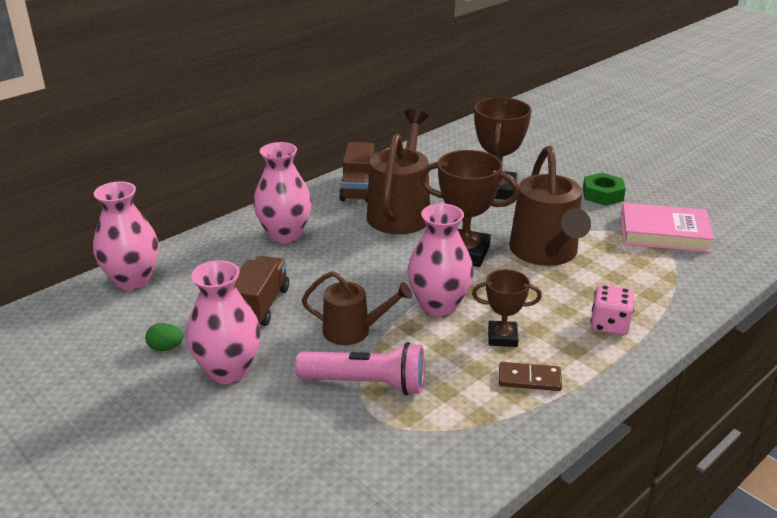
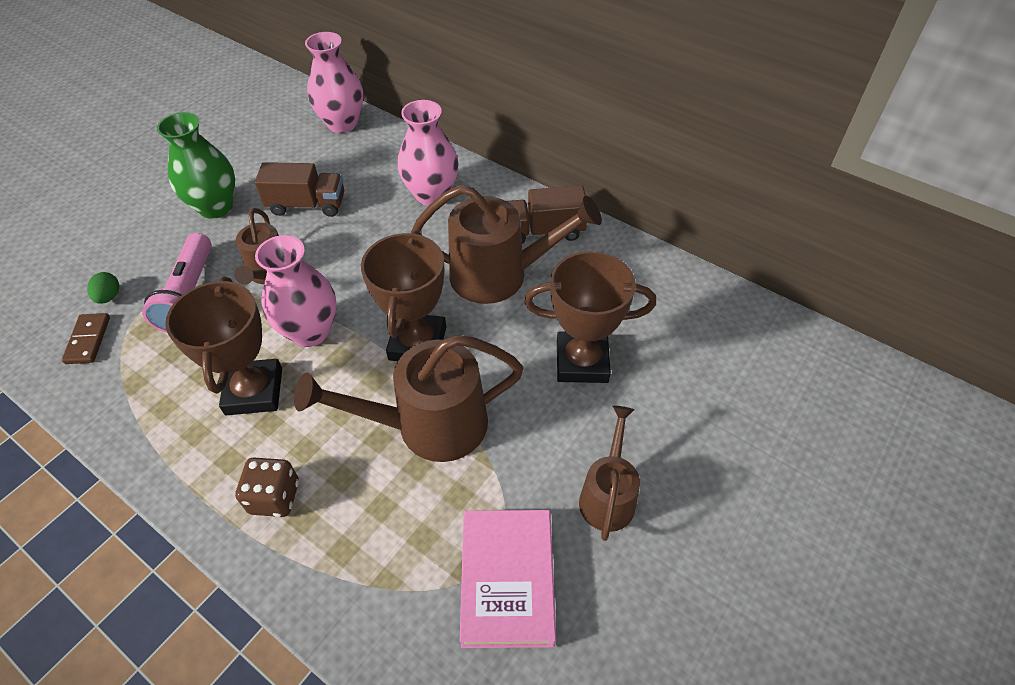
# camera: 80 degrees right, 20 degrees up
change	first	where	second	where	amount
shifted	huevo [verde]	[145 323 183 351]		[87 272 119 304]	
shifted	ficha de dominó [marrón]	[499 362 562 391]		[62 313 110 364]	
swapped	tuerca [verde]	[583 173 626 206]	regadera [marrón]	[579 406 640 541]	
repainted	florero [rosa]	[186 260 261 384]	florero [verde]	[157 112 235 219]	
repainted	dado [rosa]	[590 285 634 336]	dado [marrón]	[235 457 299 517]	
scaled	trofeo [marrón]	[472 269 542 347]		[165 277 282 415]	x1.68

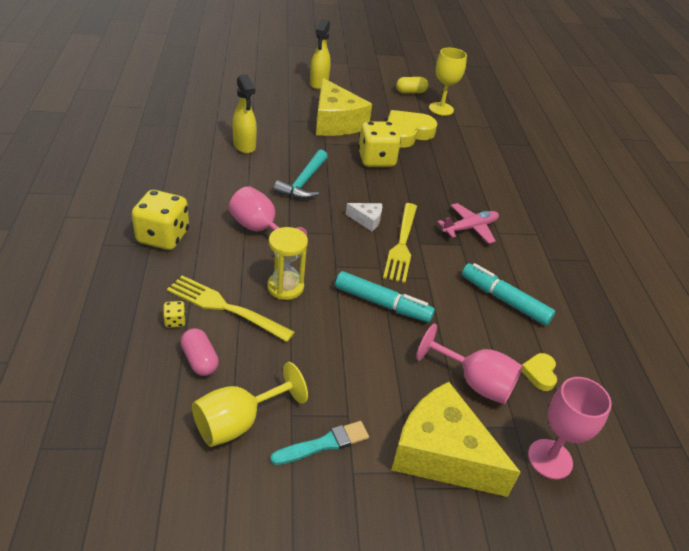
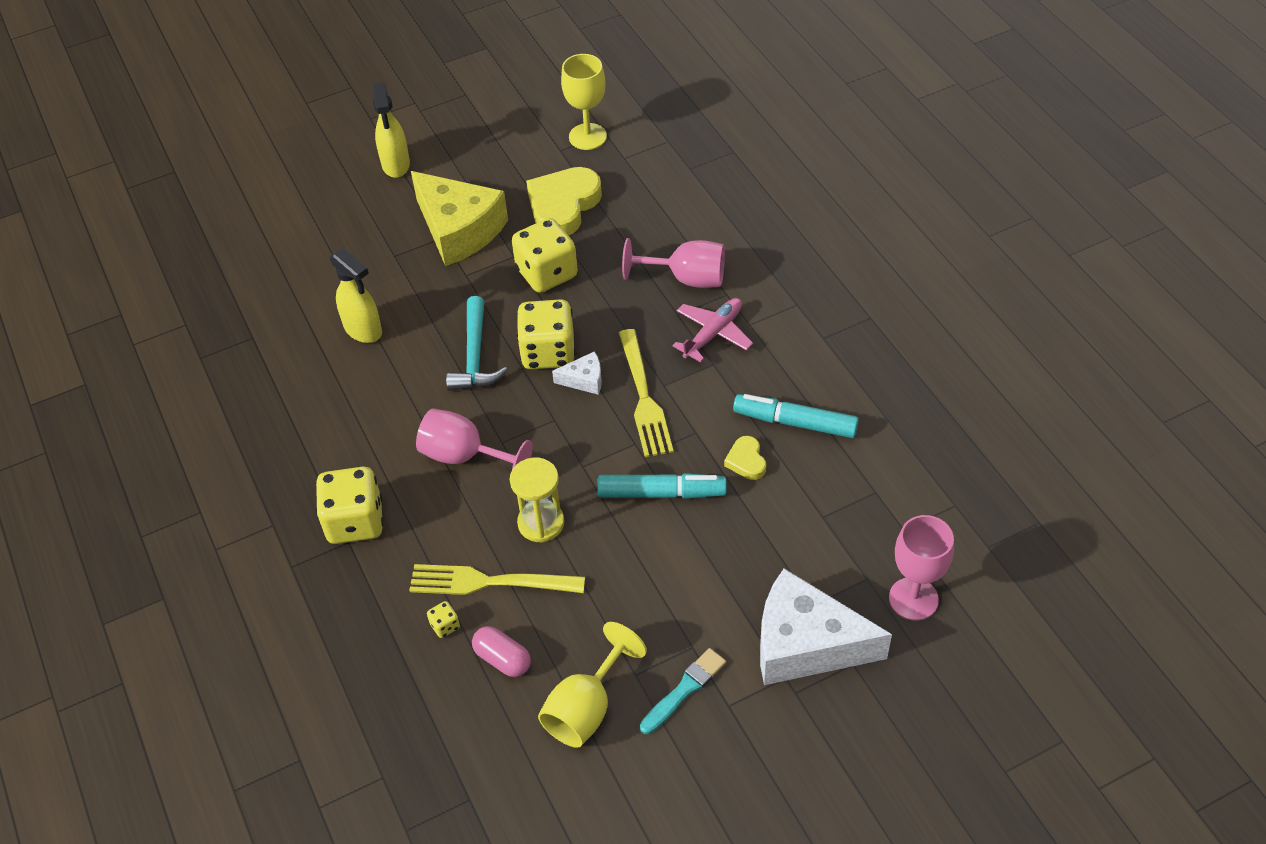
# camera: 15 degrees left, 10 degrees up
change	first	where	second	where	amount
gone	cápsula [amarillo]	[396 77 428 93]			
new			dado [amarillo]	[516 299 576 369]	
shifted	copa [rosa]	[416 324 523 404]		[622 238 725 288]	
shifted	corazón [amarillo]	[521 353 557 391]		[724 436 766 480]	
repainted	queso [amarillo]	[392 382 521 497]	queso [blanco]	[760 568 892 685]	

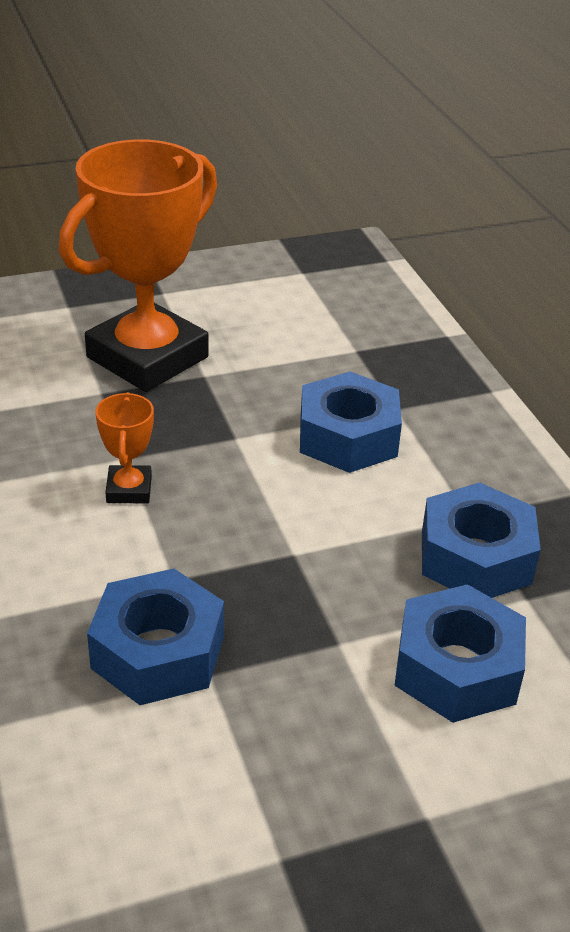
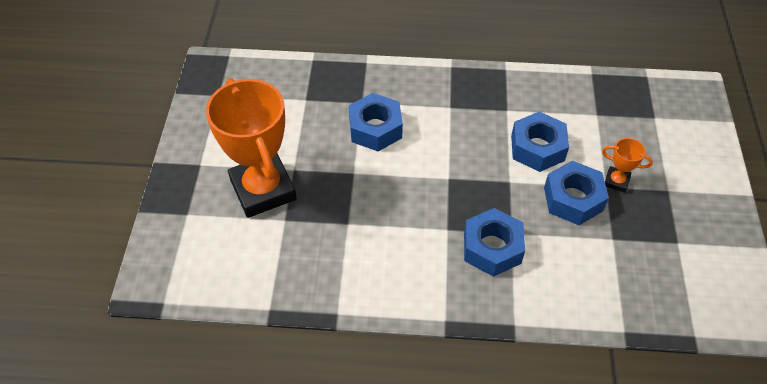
# camera: 65 degrees left, 15 degrees up
change	first	where	second	where	amount
shifted	trofeo [naranja]	[95 392 154 504]		[602 138 653 193]	
shifted	tuerca [azul]	[422 482 541 598]		[544 161 609 225]	

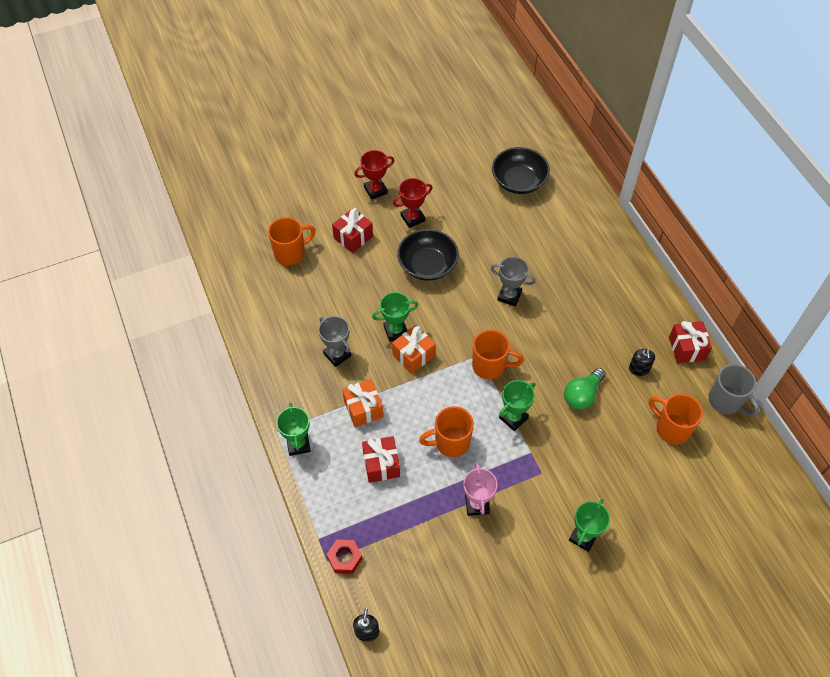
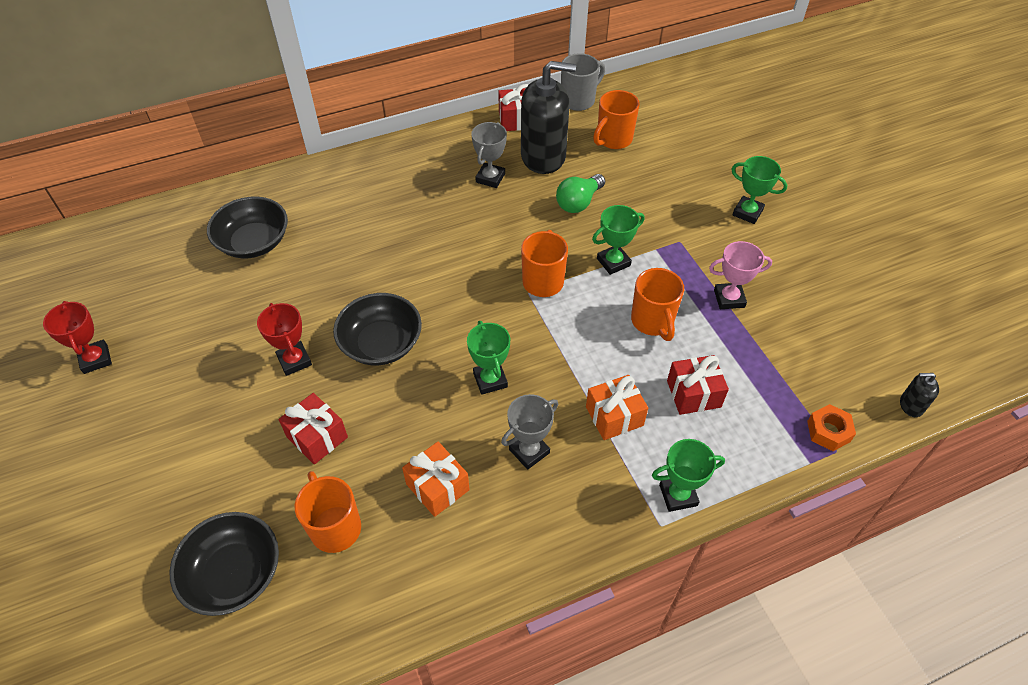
# camera: 90 degrees left, 5 degrees down
change	first	where	second	where	amount
new			cuenco [negro]	[169 512 279 616]	
shifted	trofeo [rojo]	[354 150 394 200]		[43 301 112 374]	
shifted	regalo [naranja]	[392 325 436 374]		[402 442 470 517]	
shifted	trofeo [gris]	[491 257 535 306]		[471 122 507 188]	
repainted	tuerca [rojo]	[327 539 362 574]	tuerca [naranja]	[807 404 856 451]	
rotated	trofeo [verde]	[499 380 535 431]		[592 205 645 275]	75 degrees counterclockwise
rotated	bombilla [verde]	[564 368 606 409]		[556 174 605 213]	90 degrees clockwise
scaled	dispensador de jabón [negro]	[629 349 655 376]		[521 61 576 174]	x2.43

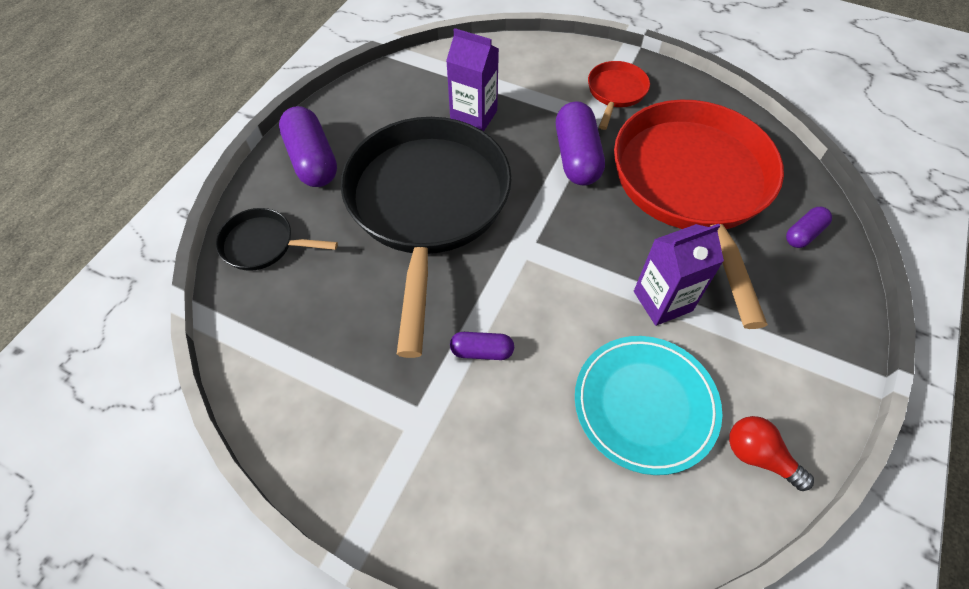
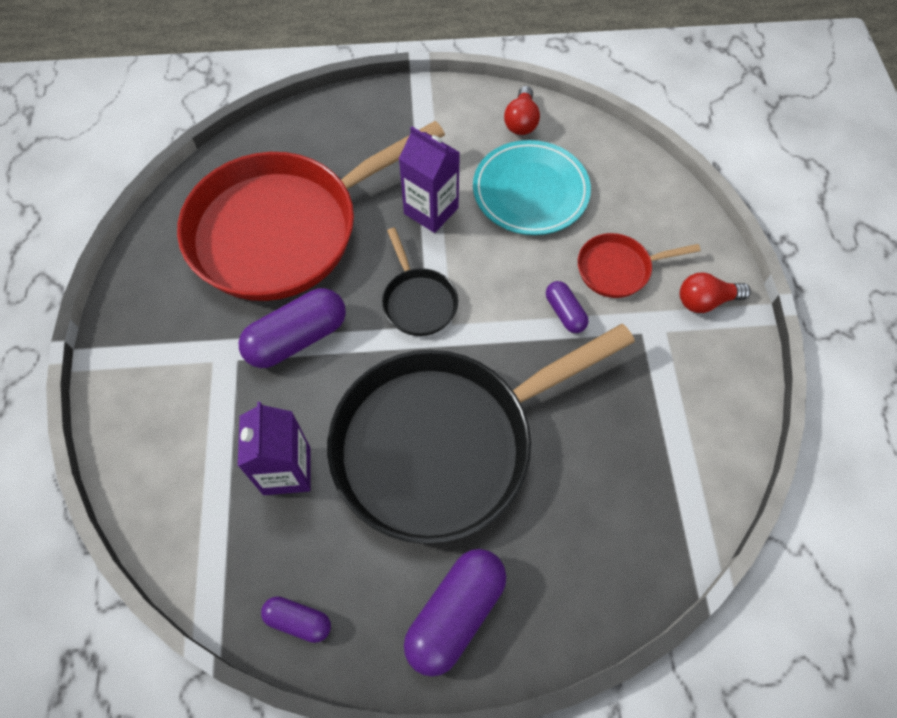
# camera: 120 degrees left, 5 degrees up
change	first	where	second	where	amount
new			bombilla [rojo]	[680 272 751 313]	
shifted	sartén [negro]	[216 208 338 271]		[382 228 458 336]	
shifted	sartén [rojo]	[588 61 650 130]		[578 233 701 298]	
shifted	cápsula [morado]	[786 207 832 248]		[261 596 331 643]	

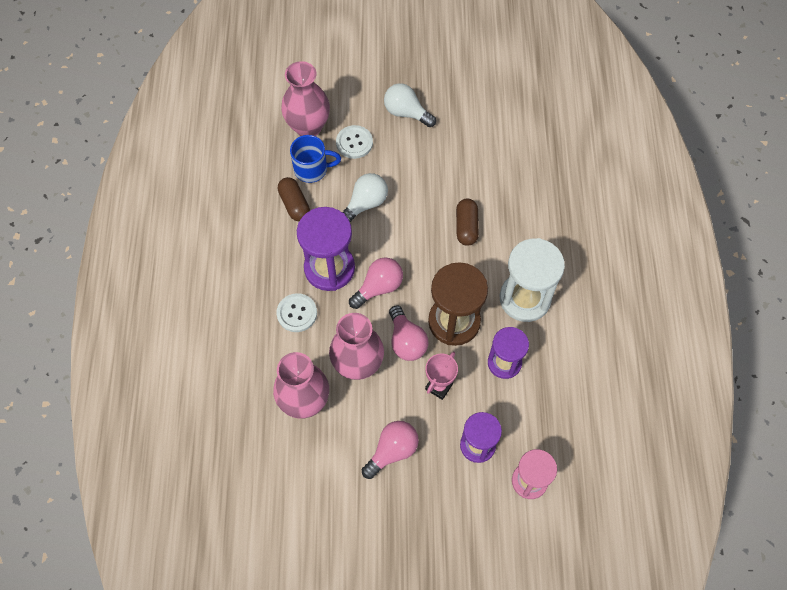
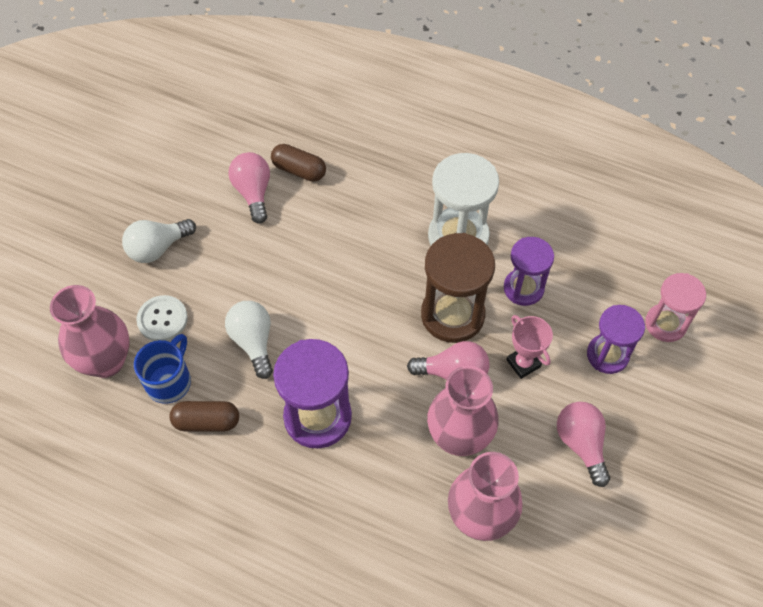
# camera: 65 degrees left, 5 degrees down
change	first	where	second	where	amount
gone	botón [blanco]	[277 293 317 332]			
shifted	bombilla [rosa]	[349 257 403 309]		[228 152 270 223]	
shifted	cápsula [marrón]	[456 199 479 246]		[271 144 326 182]	

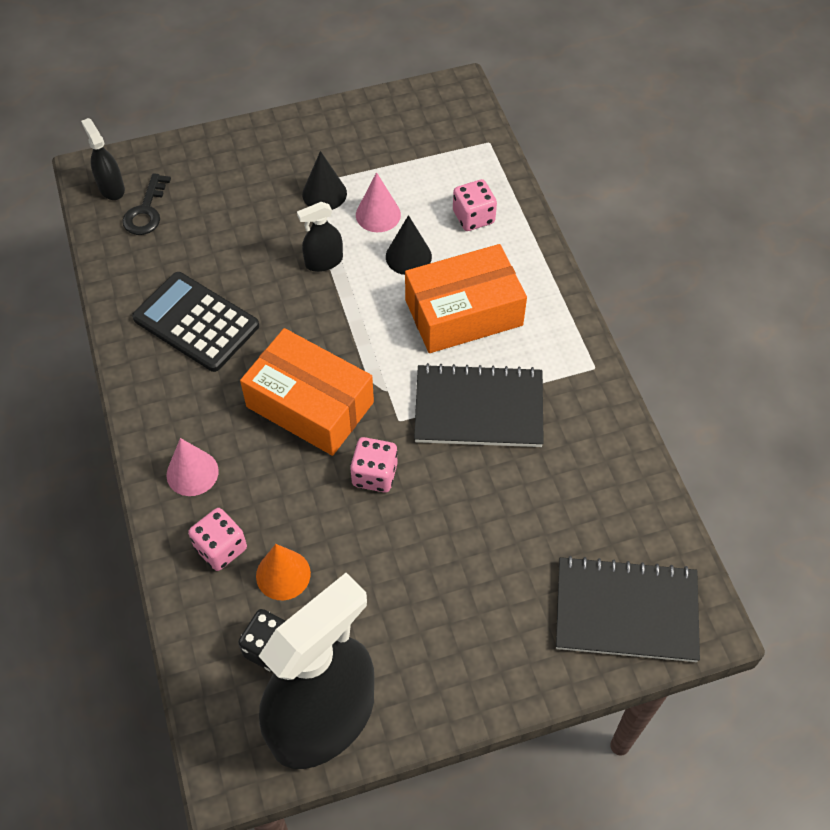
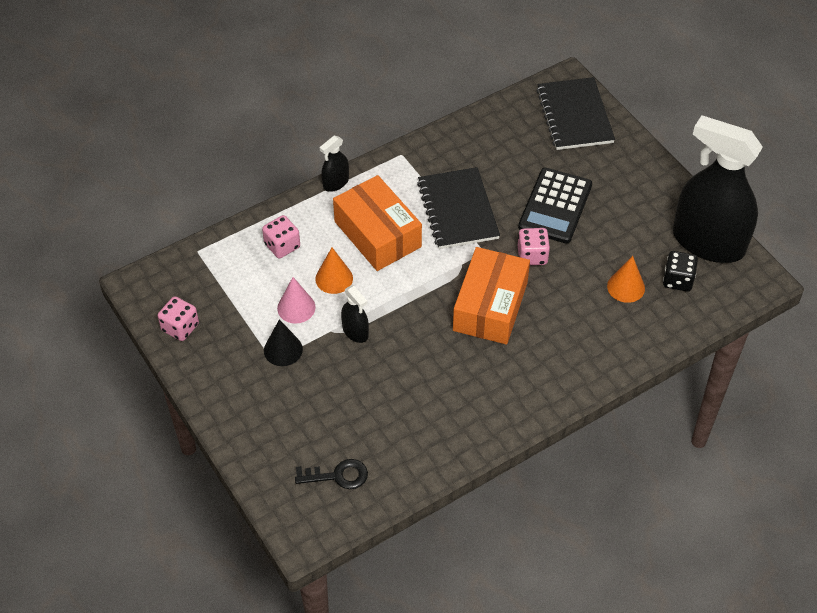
# camera: 105 degrees left, 5 degrees down
change	first	where	second	where	amount
gone	cono [rosa]	[167 438 219 496]			
shifted	pulverizador [negro]	[81 118 125 200]		[320 136 349 192]	
shifted	calculadora [negro]	[132 272 259 372]		[518 168 592 243]	
shifted	dado [rosa]	[188 508 247 571]		[158 296 199 341]	
repainted	cono [negro]	[386 215 432 275]	cono [naranja]	[315 248 353 294]	

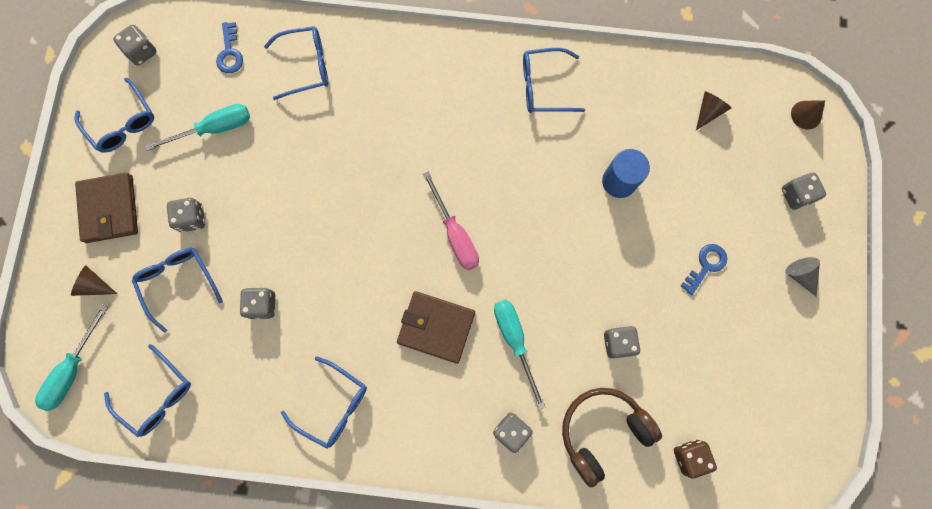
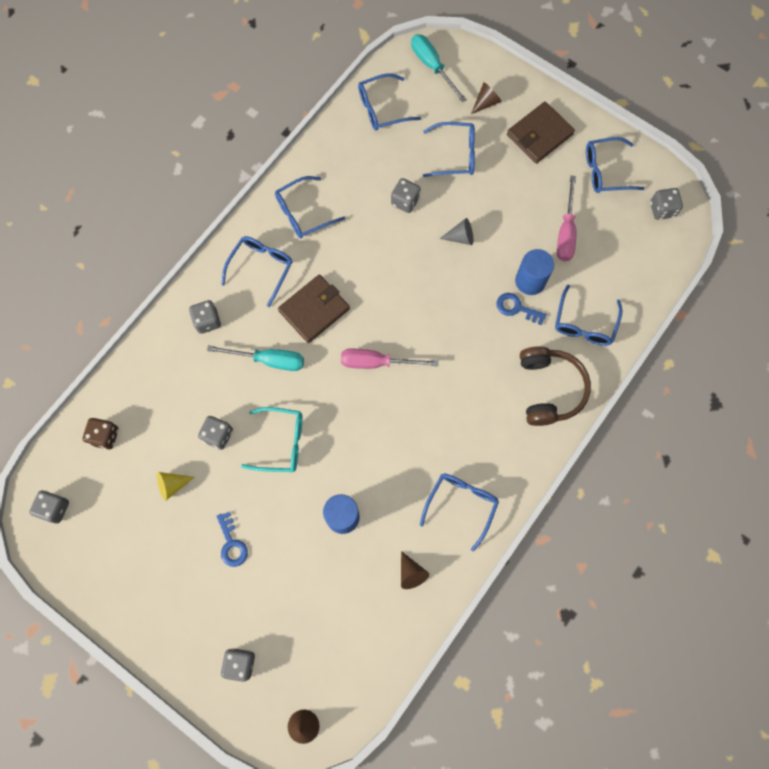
# camera: 120 degrees right, 5 degrees down
change	first	where	second	where	amount
new			cono [amarillo]	[157 472 195 501]	
new			gafas [azul]	[221 236 293 307]	
new			gafas [turquesa]	[241 407 303 472]	
new			cilindro [azul]	[515 249 554 295]	
shifted	dado [gris]	[167 198 205 233]		[29 490 69 524]	
shifted	llave [azul]	[216 22 243 73]		[496 293 547 325]	
shifted	auriculares [marrón]	[562 388 662 488]		[520 346 591 426]	
shifted	cono [marrón]	[696 91 731 130]		[401 551 429 589]	
shifted	cono [gris]	[785 257 820 297]		[440 218 473 245]	
repainted	destornillador [turquesa]	[145 104 250 151]	destornillador [rosa]	[557 175 576 261]	
rotated	cartera [marrón]	[75 173 138 243]		[507 102 575 163]	60 degrees counterclockwise

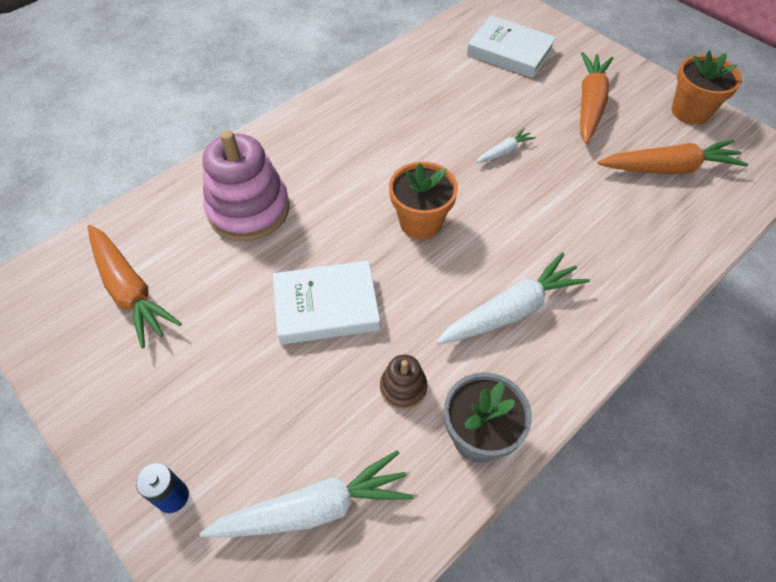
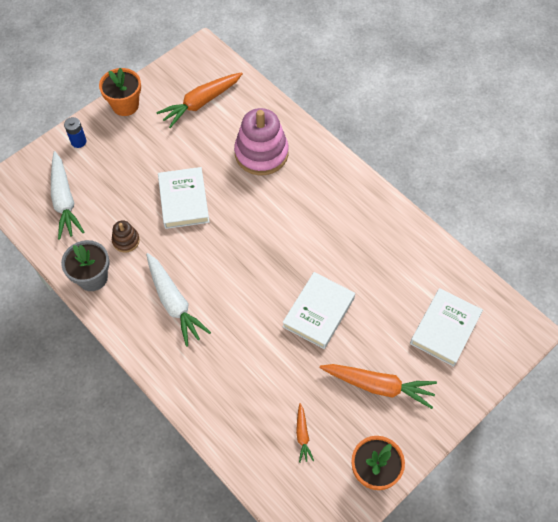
# camera: 90 degrees right, 5 degrees up
change	first	where	second	where	amount
shifted	maceta [naranja]	[389 162 458 239]		[99 68 141 116]	
swapped	zanahoria [blanco]	[476 128 536 163]	libro [blanco]	[283 272 355 349]	
scaled	zanahoria [naranja]	[597 140 748 174]		[296 403 314 463]	x0.50

